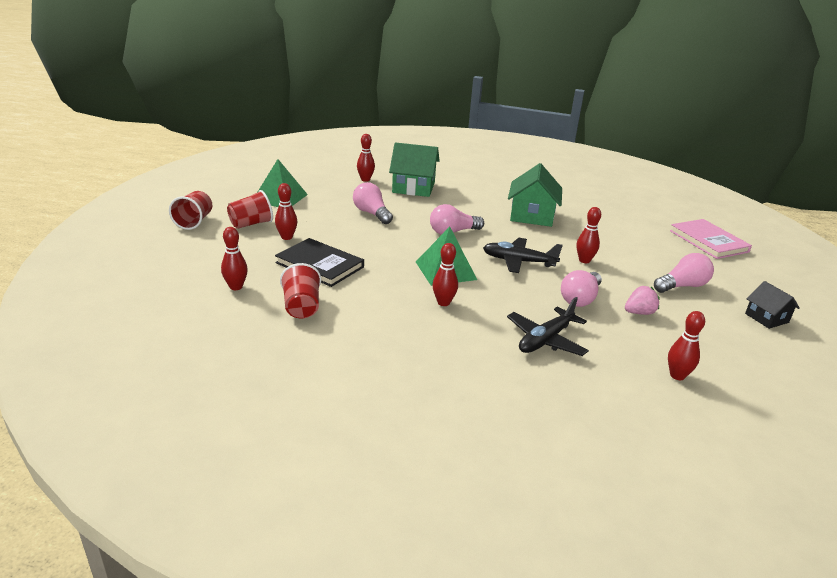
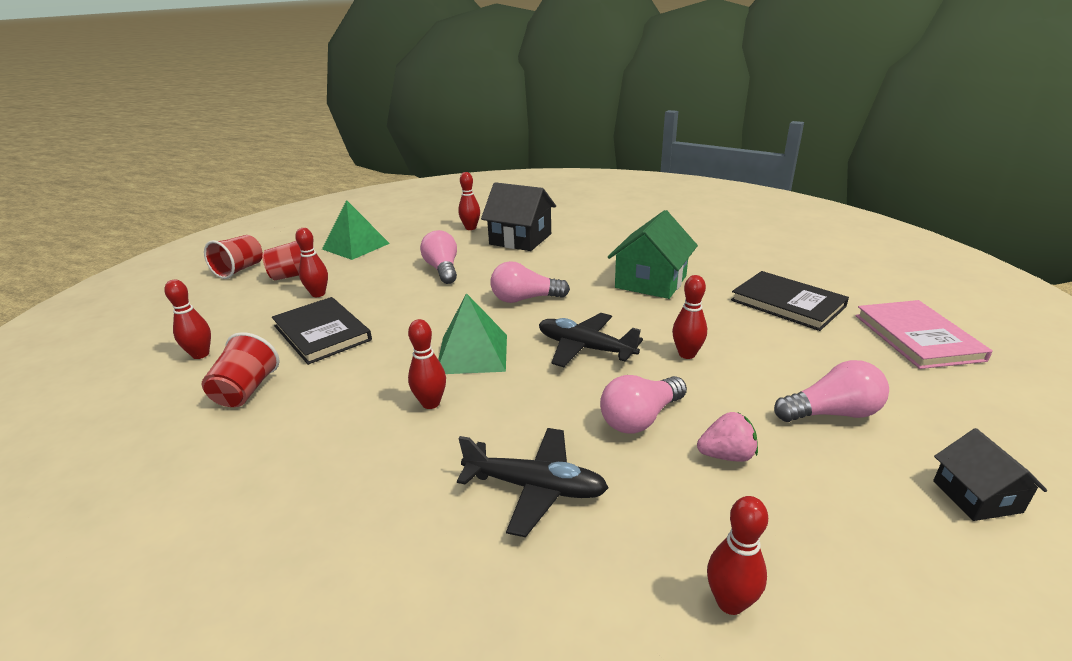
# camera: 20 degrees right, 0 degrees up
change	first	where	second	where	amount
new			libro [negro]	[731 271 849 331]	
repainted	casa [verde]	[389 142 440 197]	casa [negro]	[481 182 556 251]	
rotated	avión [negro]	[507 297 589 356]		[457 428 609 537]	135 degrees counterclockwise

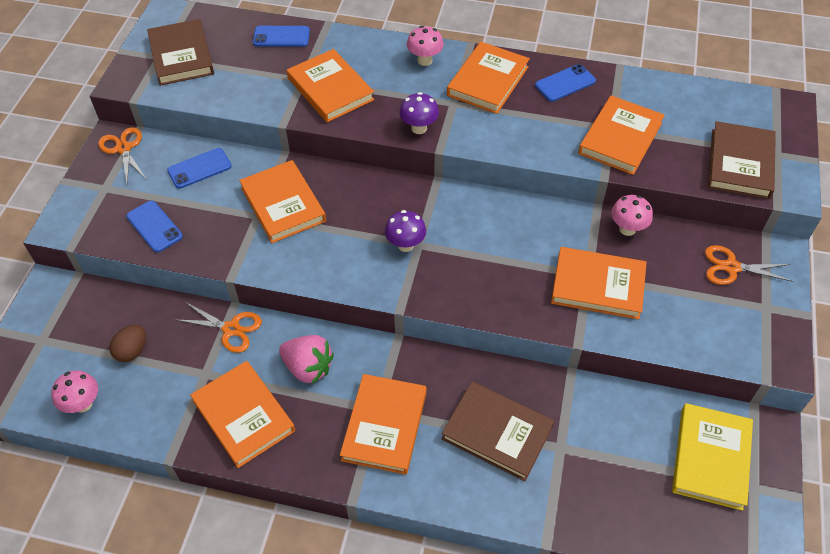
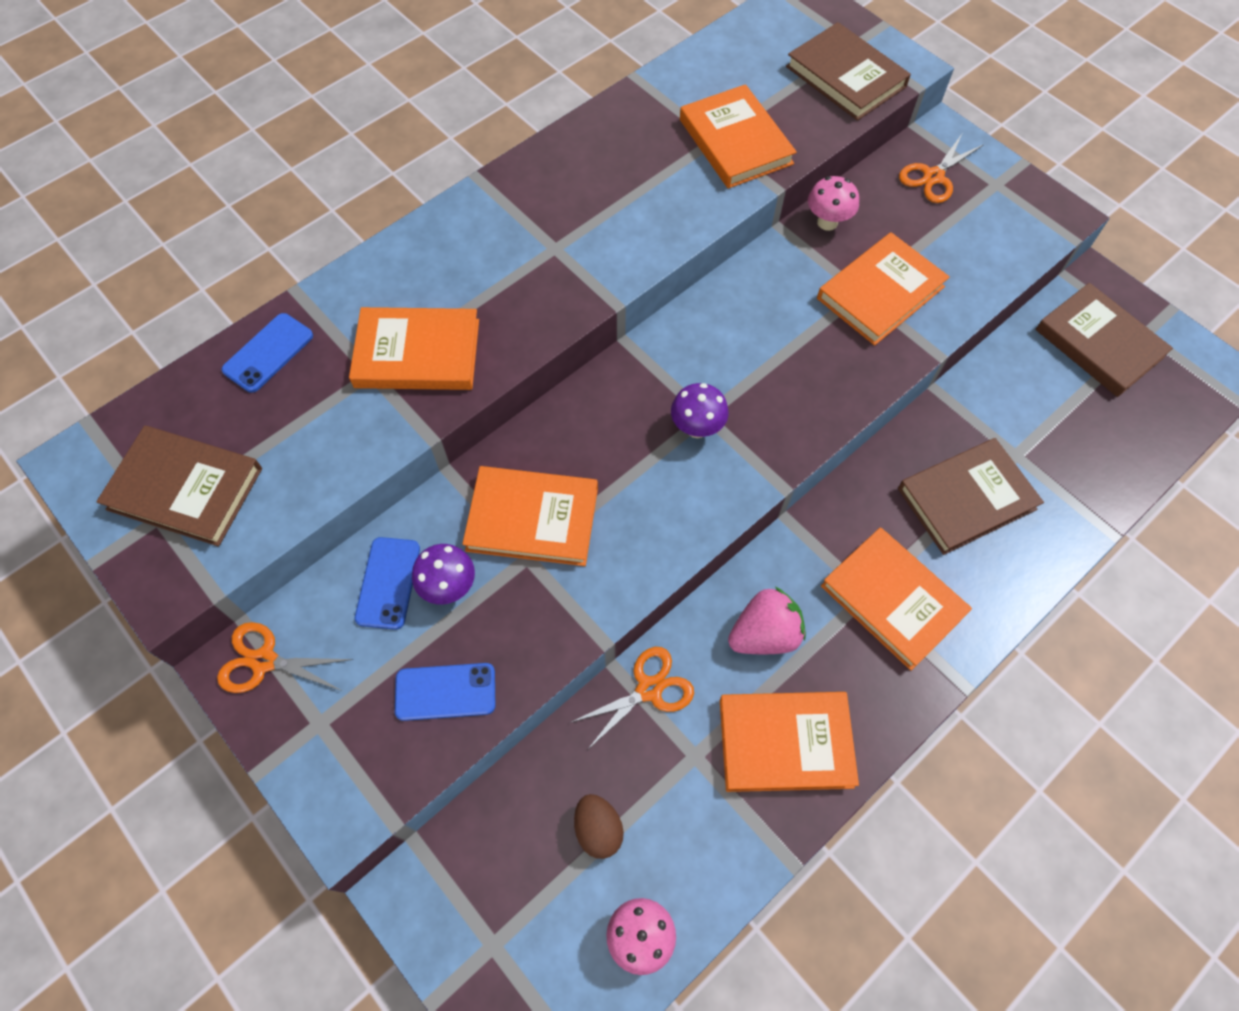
# camera: 55 degrees left, 10 degrees up
change	first	where	second	where	amount
gone	seta [rosa]	[407 26 444 66]			
gone	libro [naranja]	[447 42 530 114]			
gone	móvil [azul]	[535 64 596 102]			
shifted	seta [morado]	[399 92 439 134]		[412 544 475 605]	
repainted	libro [amarillo]	[672 403 753 511]	libro [marrón]	[1035 283 1173 397]	

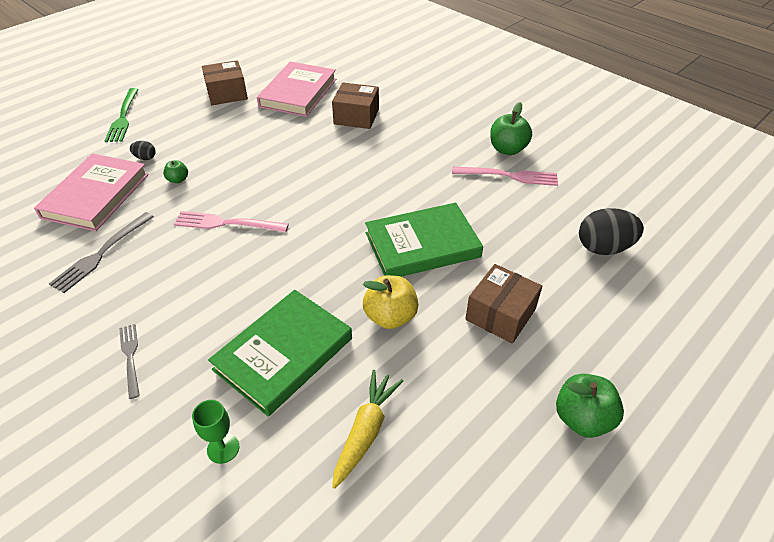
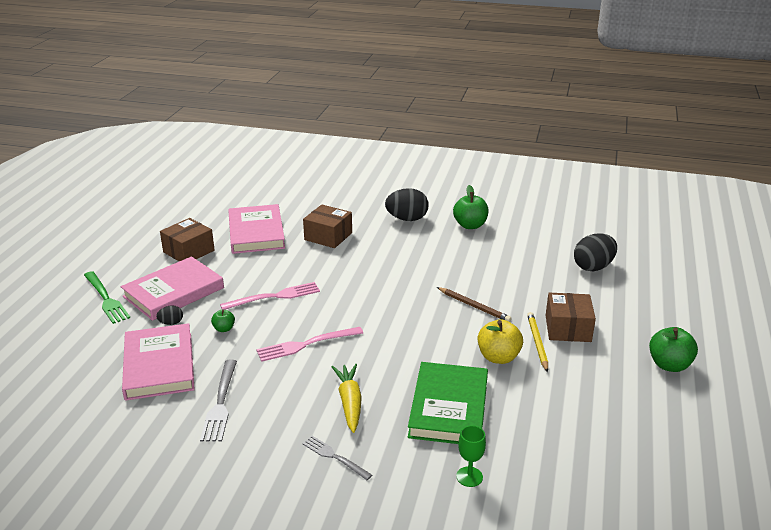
# camera: 30 degrees left, 15 degrees down
change	first	where	second	where	amount
new			libro [rosa]	[121 256 224 321]	
new			huevo [negro]	[385 188 429 221]	
new			lápiz [amarillo]	[527 312 548 372]	
shifted	zanahoria [amarillo]	[332 370 403 489]		[332 364 362 433]	
shifted	tenedor [rosa]	[452 167 558 186]		[220 282 320 310]	
swapped	libro [verde]	[365 203 483 277]	lápiz [marrón]	[437 287 512 322]	
rotated	caja [marrón]	[332 83 379 129]		[303 204 352 248]	45 degrees clockwise

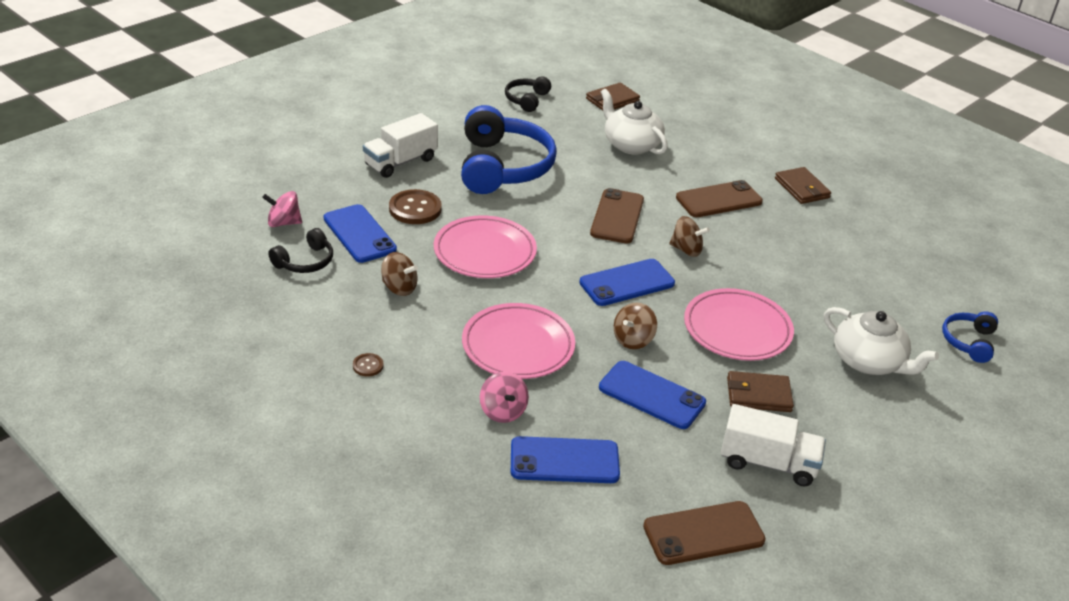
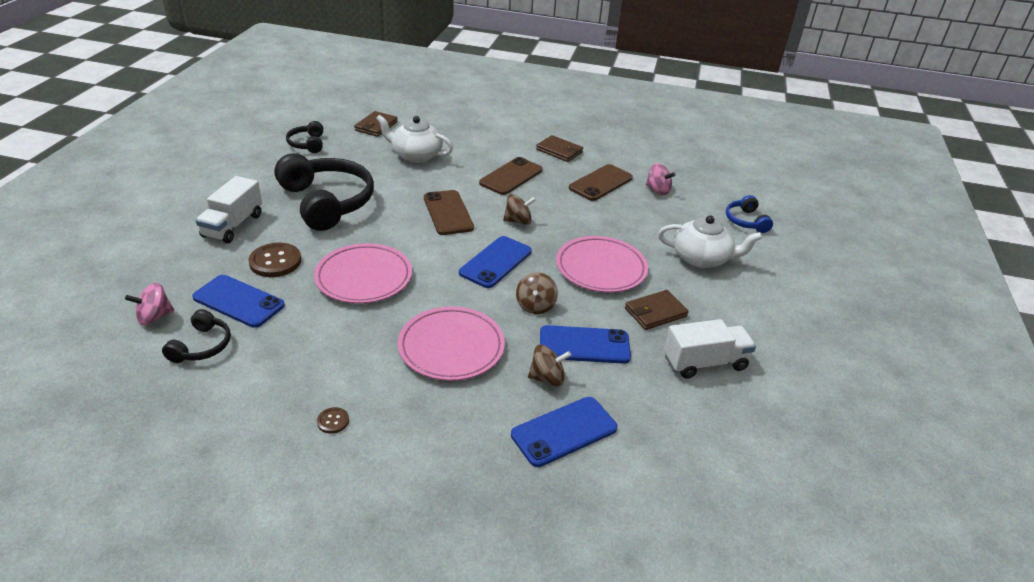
# camera: 30 degrees left, 0 degrees up
change	first	where	second	where	amount
shifted	peonza [marrón]	[381 252 418 296]		[528 345 571 387]	
shifted	peonza [rosa]	[480 371 529 423]		[646 163 676 195]	
shifted	móvil [marrón]	[643 501 766 565]		[569 164 633 201]	
repainted	auriculares [azul]	[461 105 557 194]	auriculares [negro]	[274 153 374 231]	

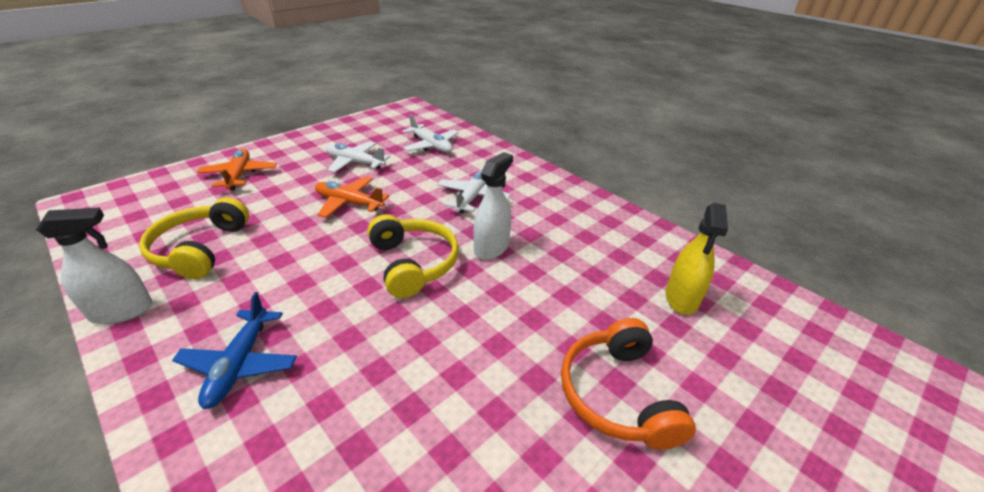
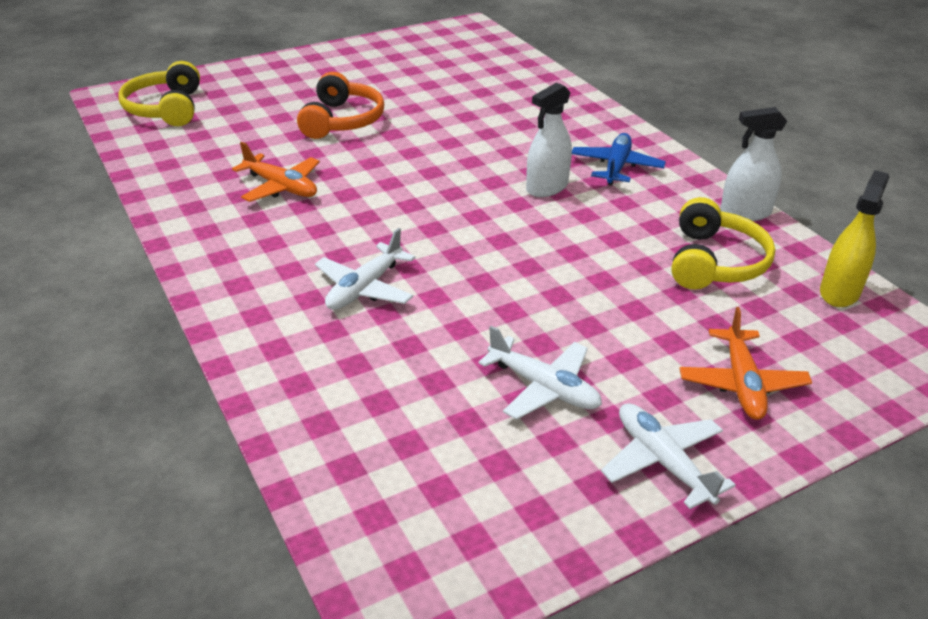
# camera: 165 degrees left, 0 degrees up
change	first	where	second	where	amount
shifted	avión [naranja]	[315 176 390 218]		[232 142 320 202]	
shifted	auriculares [amarillo]	[367 214 459 298]		[118 61 200 126]	
shifted	avión [blanco]	[402 114 459 153]		[601 403 736 509]	
shifted	pulverizador [blanco]	[473 152 513 260]		[526 82 572 197]	
shifted	pulverizador [amarillo]	[665 203 728 315]		[820 170 889 307]	

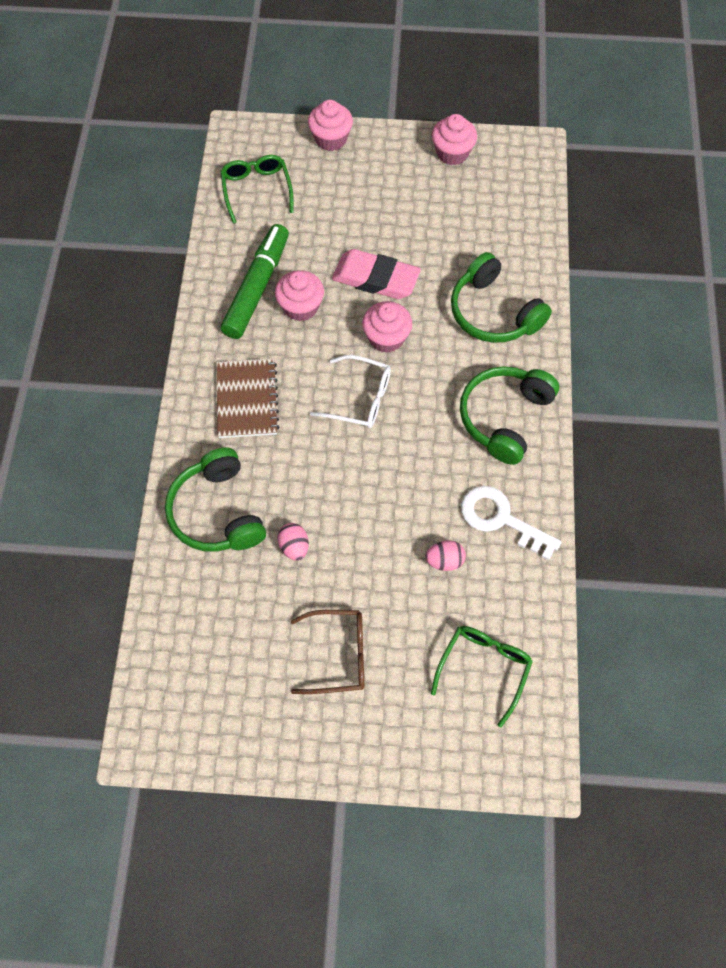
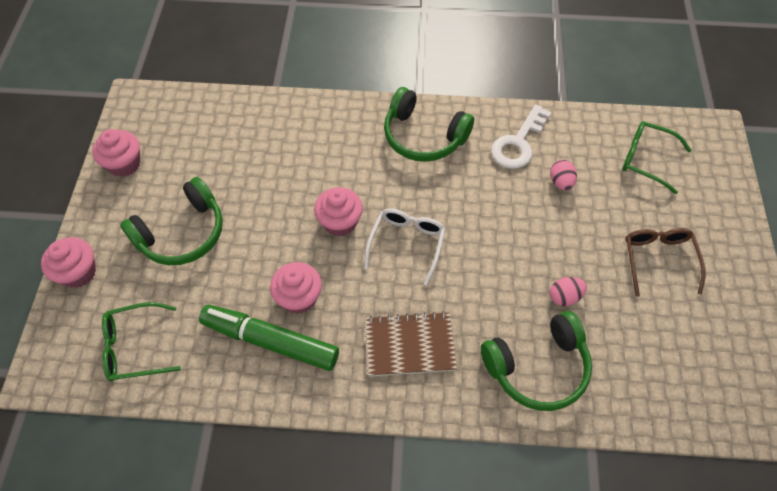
# camera: 90 degrees left, 5 degrees down
change	first	where	second	where	amount
gone	goma de borrar [rosa]	[332 249 421 299]			
shifted	auriculares [verde]	[451 252 552 343]		[120 177 223 265]	

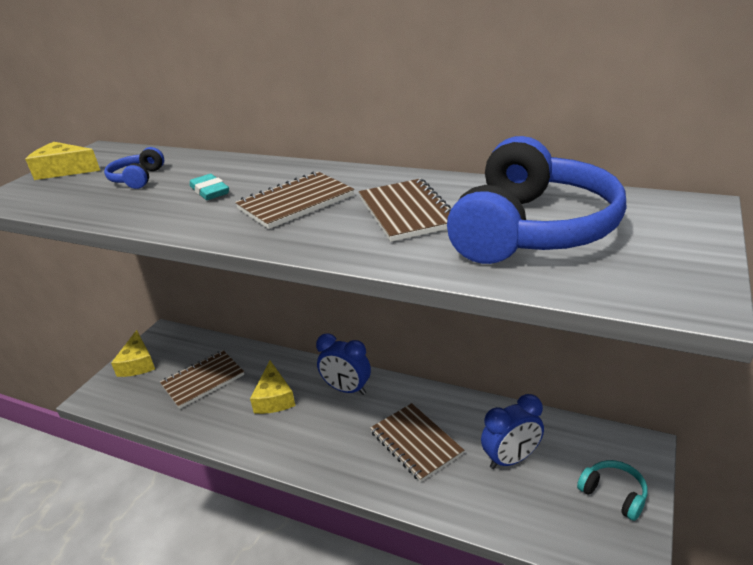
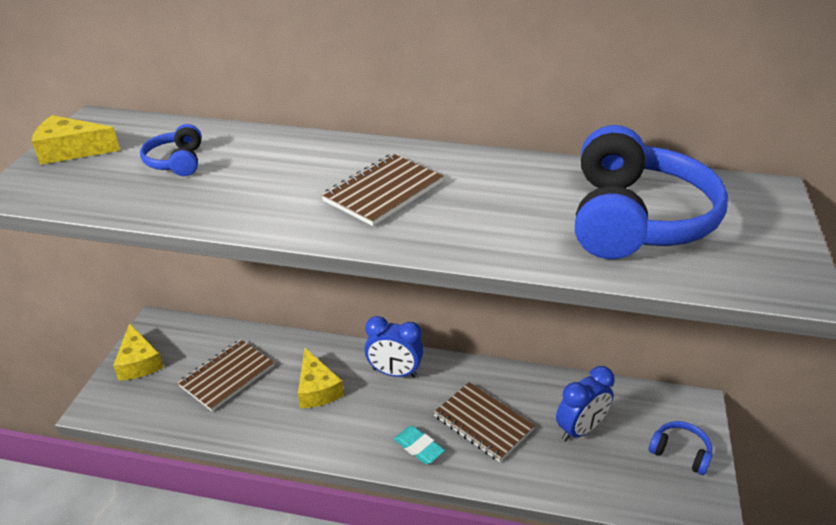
# camera: 15 degrees left, 5 degrees up
change	first	where	second	where	amount
gone	cuaderno [marrón]	[359 178 452 242]			
shifted	goma de borrar [turquesa]	[190 174 229 200]		[394 426 445 464]	
repainted	auriculares [turquesa]	[577 460 648 521]	auriculares [azul]	[649 421 712 475]	

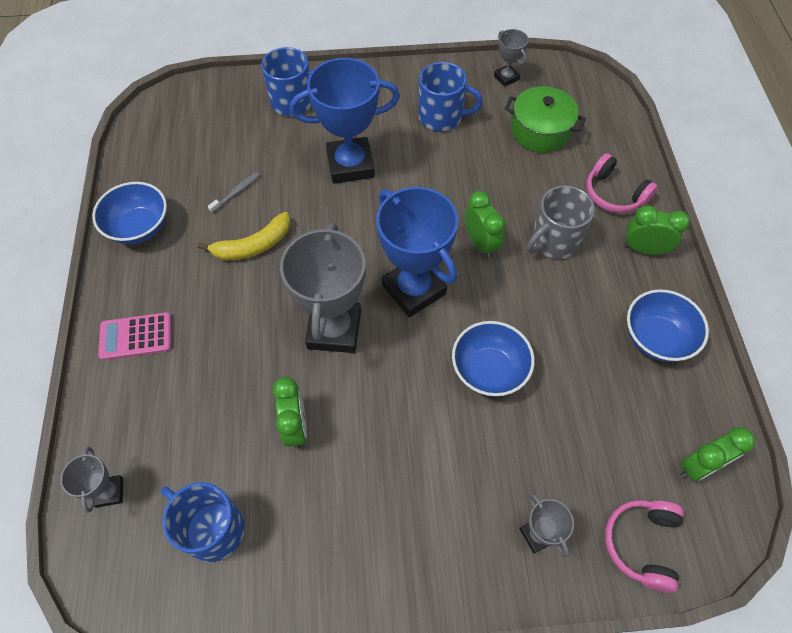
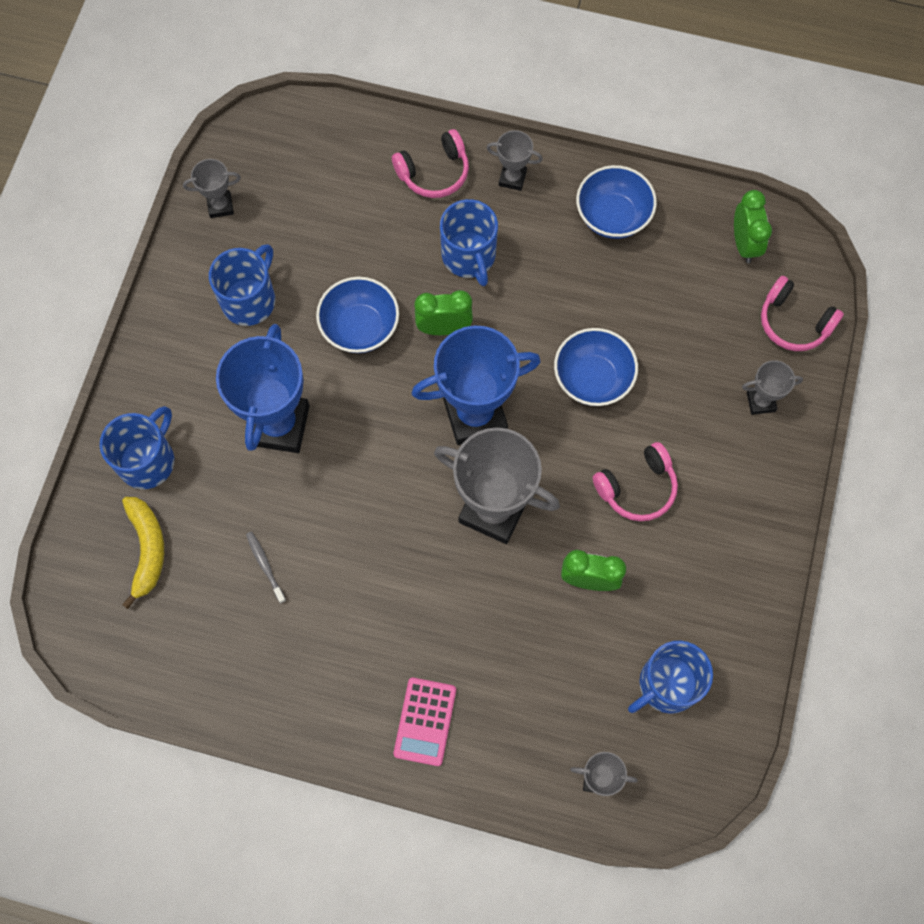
# camera: 70 degrees left, 10 degrees up
change	first	where	second	where	amount
gone	olla [verde]	[505 86 586 153]			
new			auriculares [rosa]	[593 442 678 521]	
shifted	cuenco [azul]	[92 182 167 244]		[316 277 399 353]	
shifted	plátano [amarillo]	[197 212 290 261]		[122 497 164 609]	
swapped	despertador [verde]	[624 205 690 255]	trofeo [gris]	[486 130 543 191]	
repainted	taza [gris]	[527 185 595 259]	taza [azul]	[440 199 498 286]	

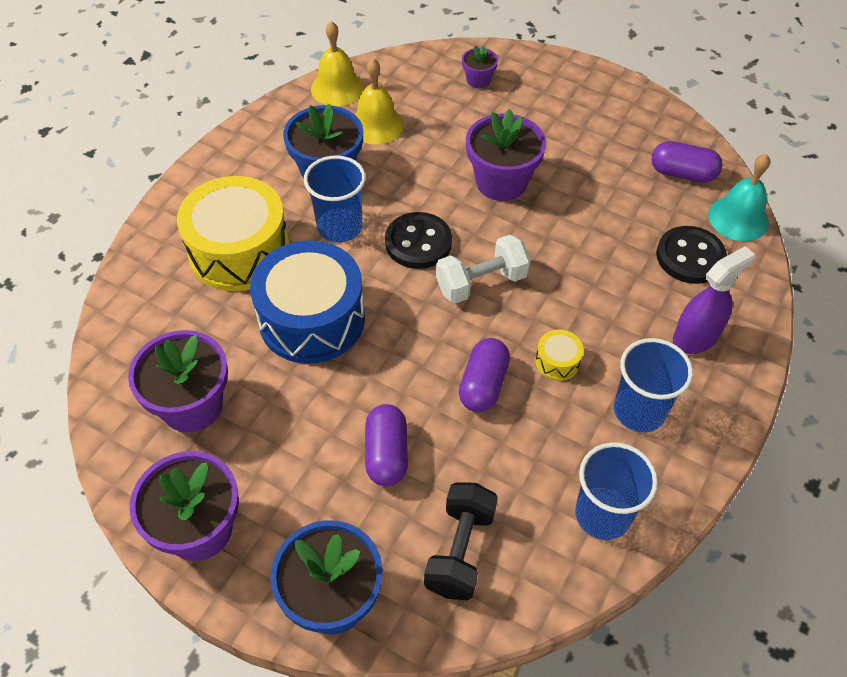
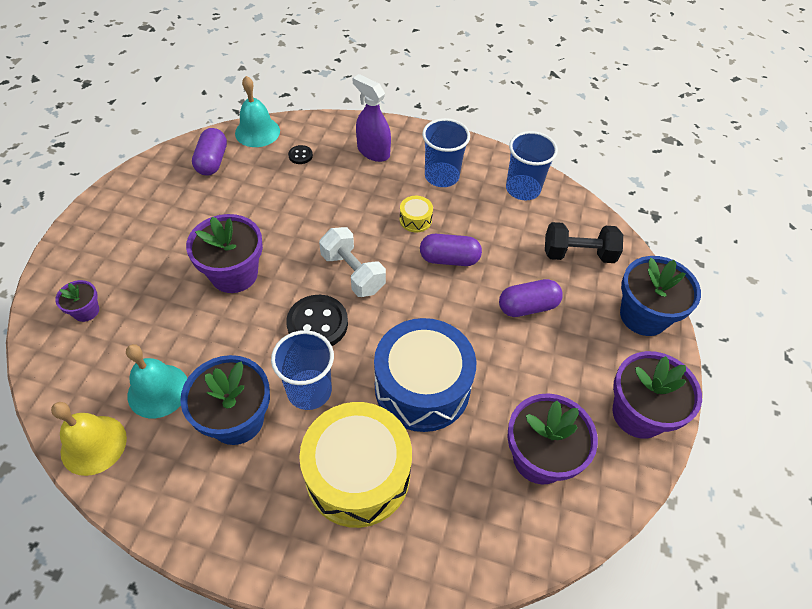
# camera: 105 degrees left, 0 degrees up
change	first	where	second	where	amount
repainted	campana [amarillo]	[355 59 404 144]	campana [turquesa]	[126 344 187 418]	
scaled	botón [negro]	[656 226 727 284]		[288 145 313 164]	x0.48

